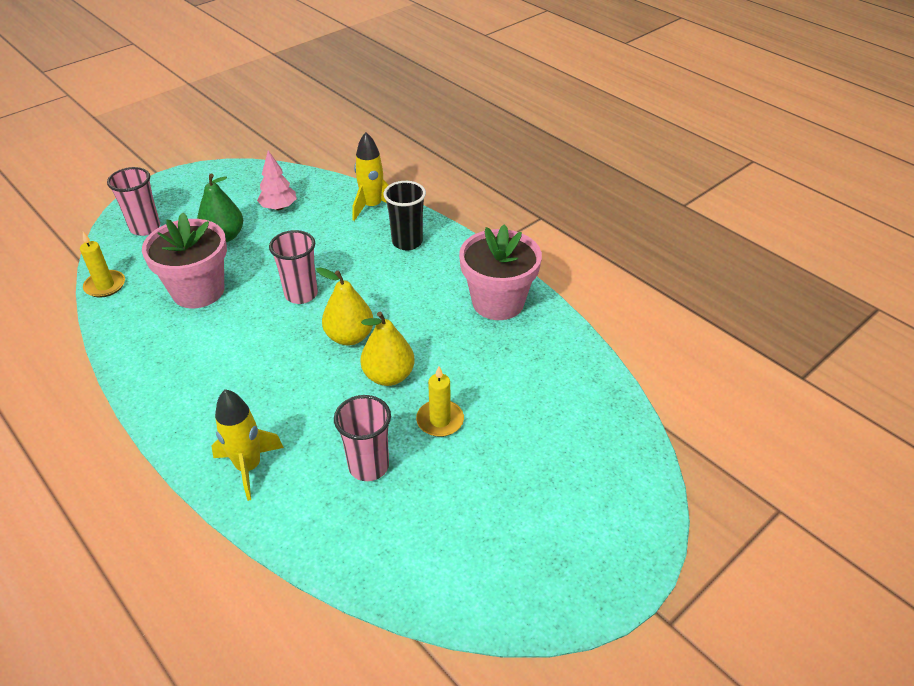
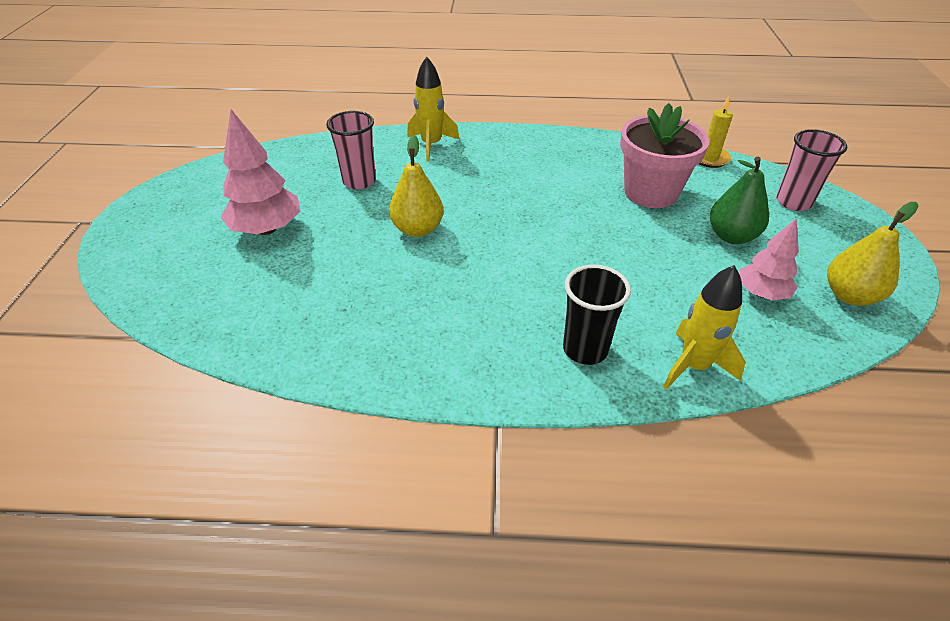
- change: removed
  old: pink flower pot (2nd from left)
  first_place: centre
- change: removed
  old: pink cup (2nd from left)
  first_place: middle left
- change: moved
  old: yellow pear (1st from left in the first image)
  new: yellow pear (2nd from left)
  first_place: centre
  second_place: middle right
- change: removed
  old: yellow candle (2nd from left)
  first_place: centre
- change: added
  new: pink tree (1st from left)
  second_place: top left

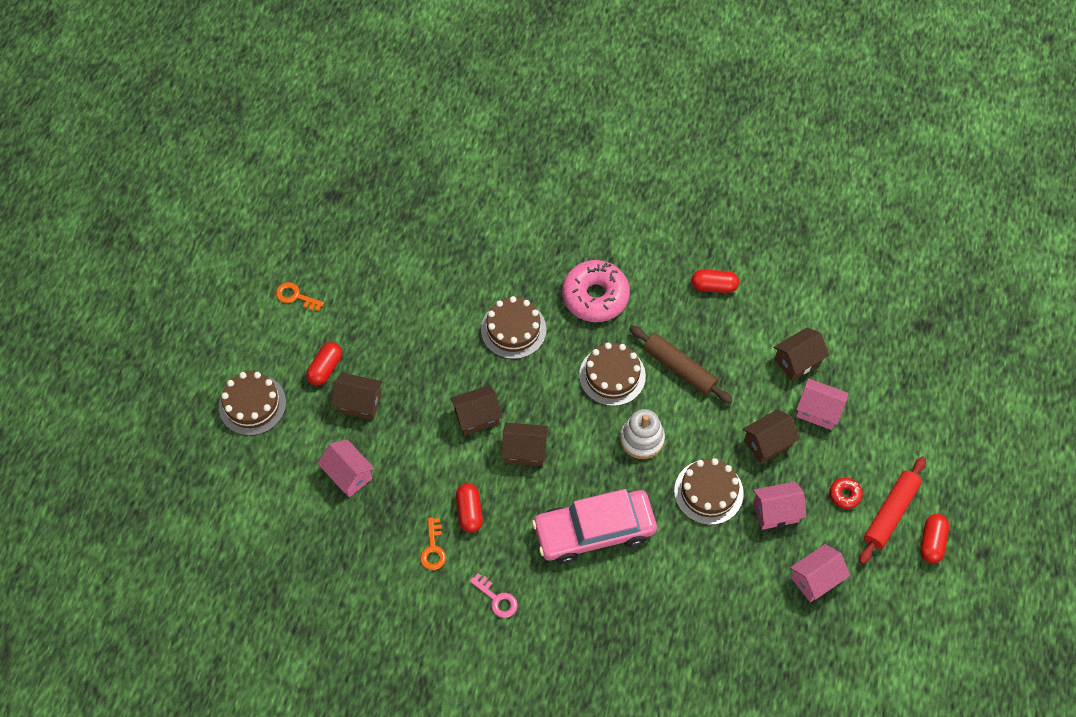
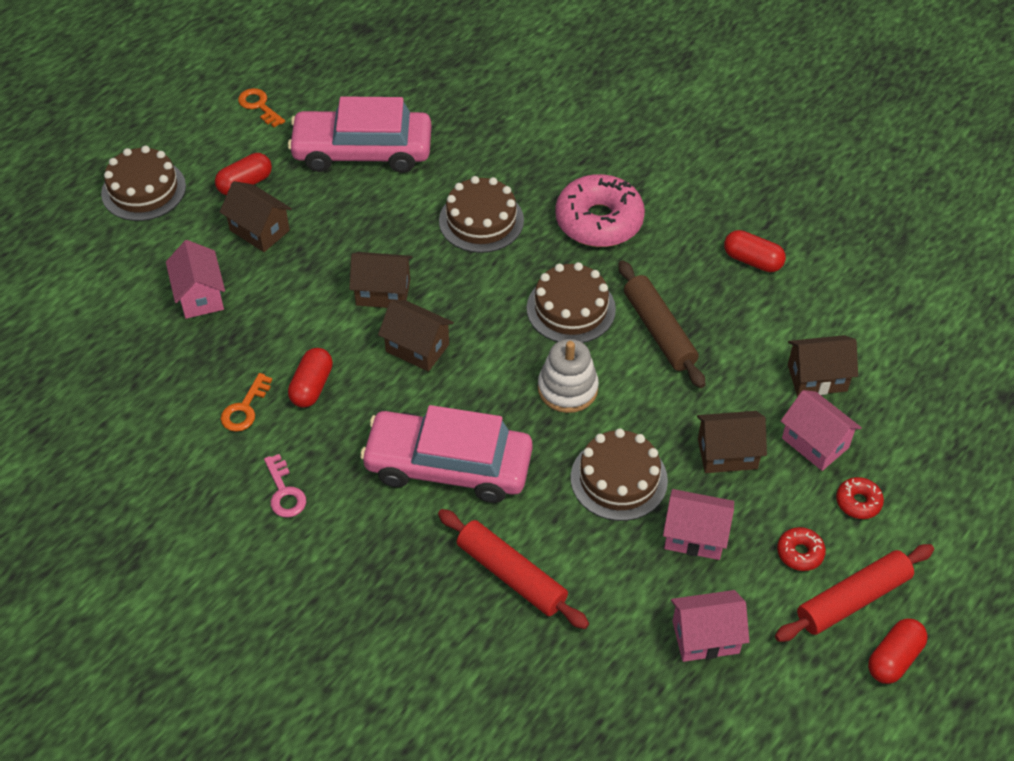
- change: added
  new: pink car (1st from left)
  second_place: top centre
- change: added
  new: red donut (2nd from left)
  second_place: middle right
- change: added
  new: red rolling pin (1st from left)
  second_place: bottom centre

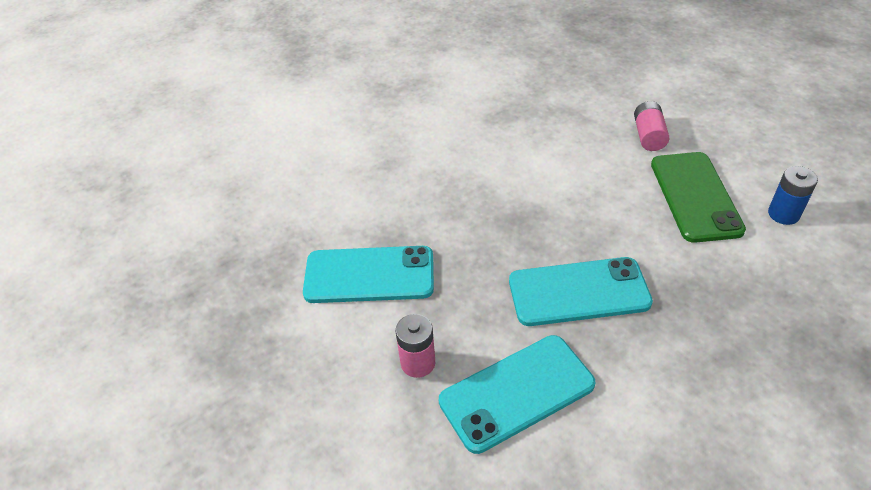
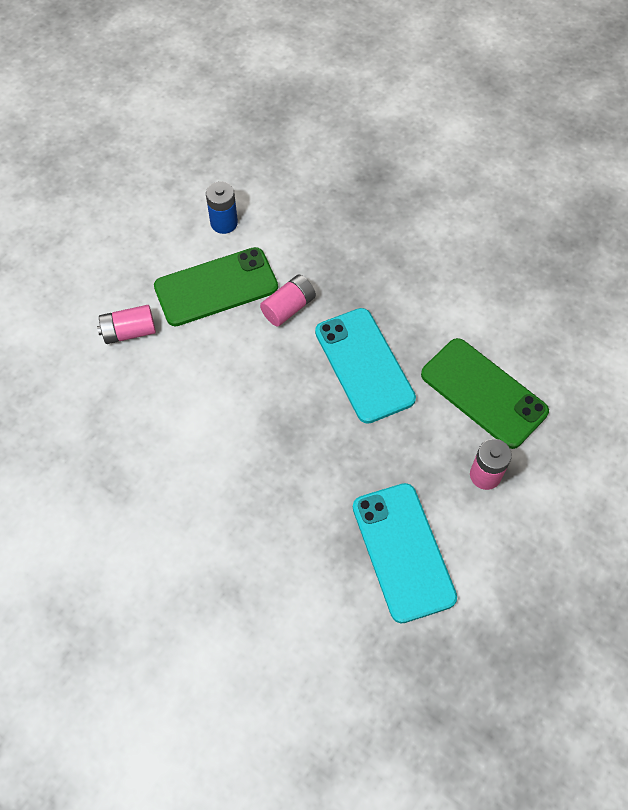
- change: recoloured
  old: turquoise phone (2nd from left)
  new: green phone (2nd from left)
  first_place: bottom centre
  second_place: middle right
- change: added
  new: pink battery (2nd from left)
  second_place: centre

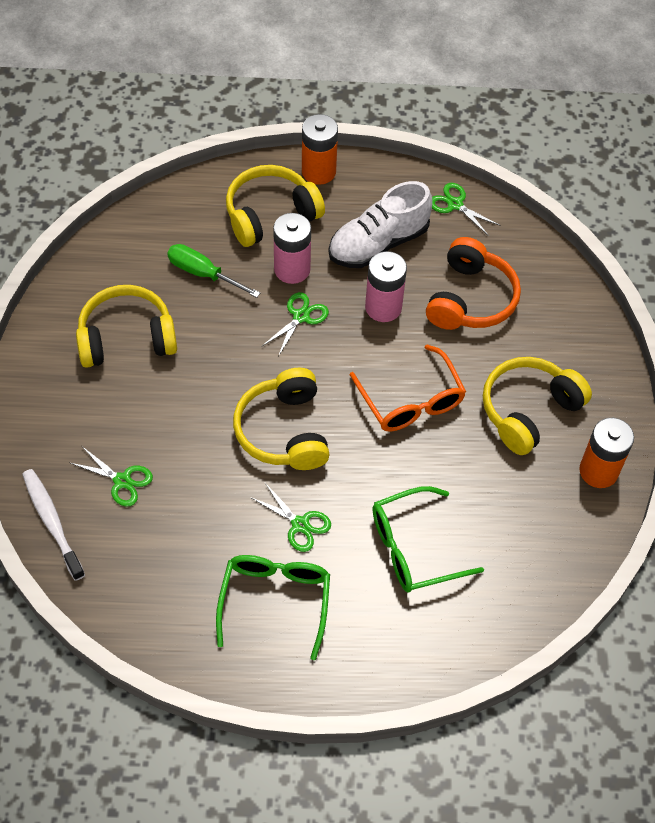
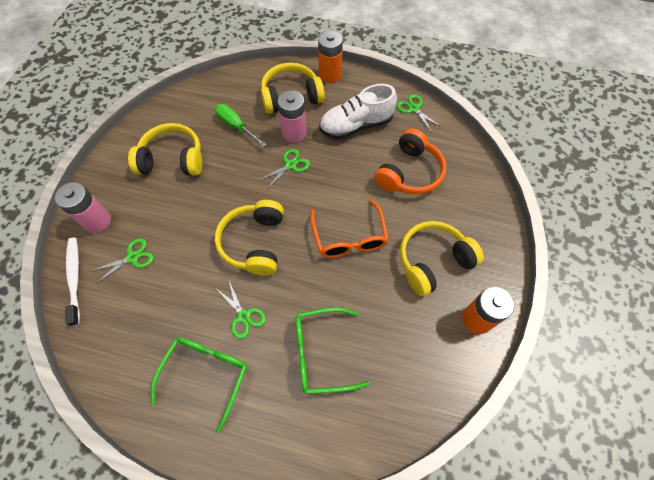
- change: moved
  old: pink battery (2nd from left in the first image)
  new: pink battery (1st from left)
  first_place: centre
  second_place: middle left
- change: turned
  old: green scissors (1st from left)
  first_place: middle left
  second_place: middle left
  degrees: -75

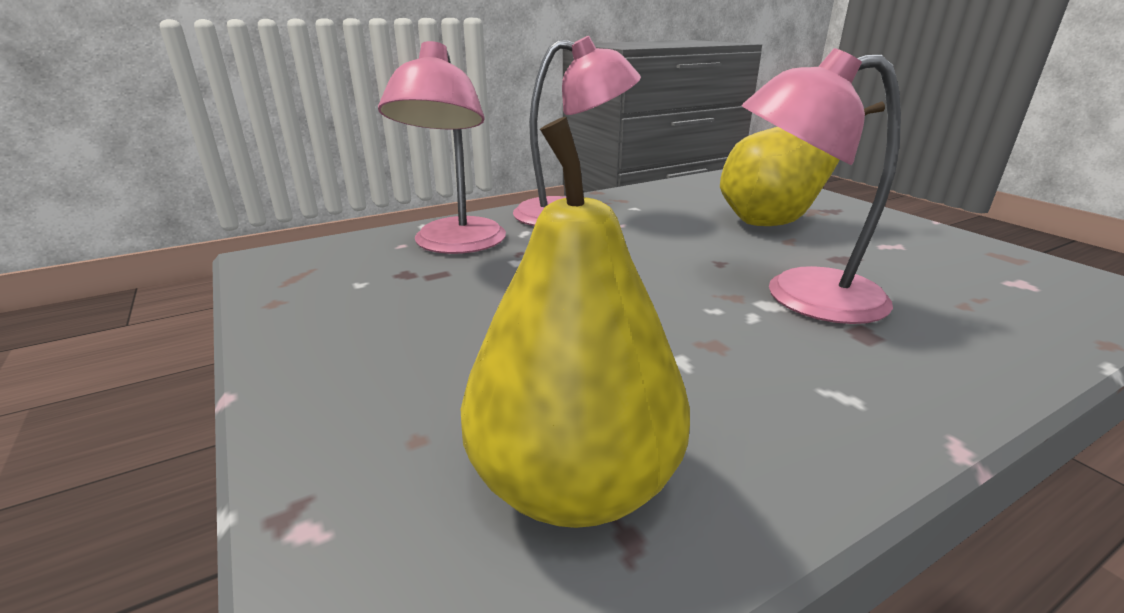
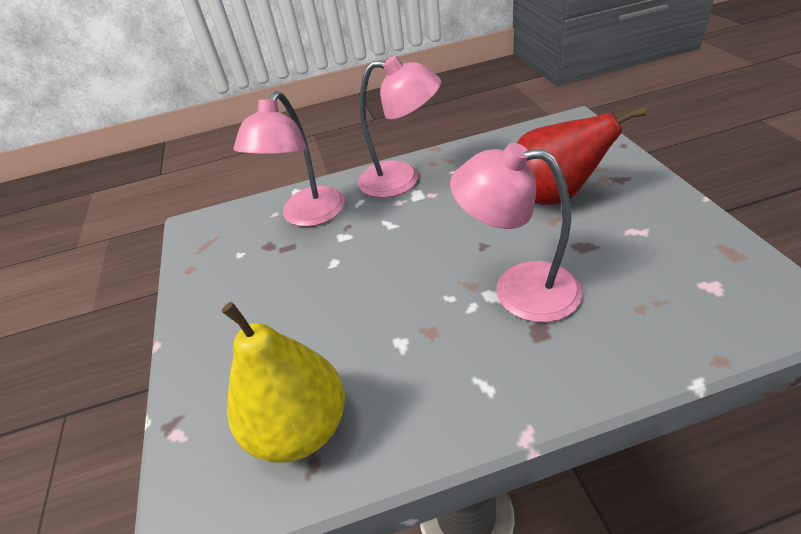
- change: recoloured
  old: yellow pear (2nd from left)
  new: red pear
  first_place: top right
  second_place: top right

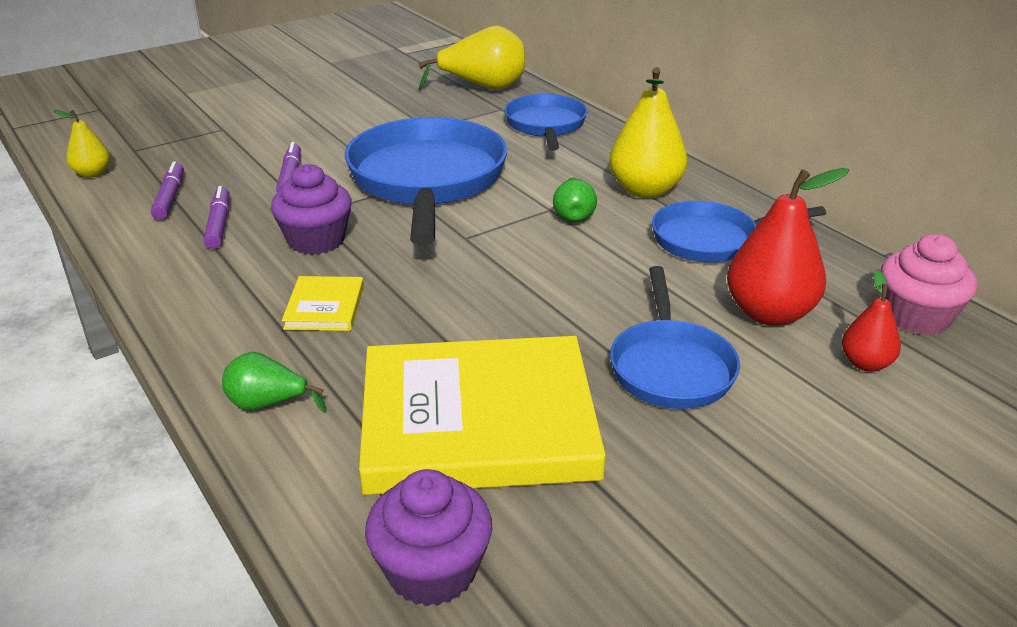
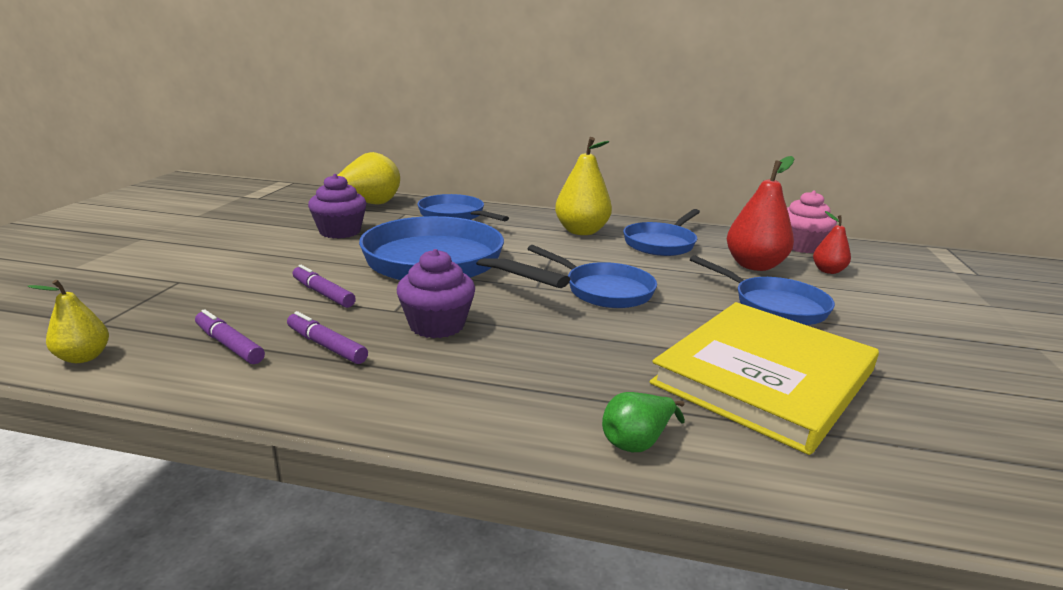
- change: removed
  old: green pear (2nd from left)
  first_place: top centre
- change: removed
  old: yellow book (1st from left)
  first_place: middle left
- change: moved
  old: purple cupcake (2nd from left in the first image)
  new: purple cupcake (1st from left)
  first_place: bottom centre
  second_place: middle left
- change: added
  new: blue pan (3rd from left)
  second_place: centre

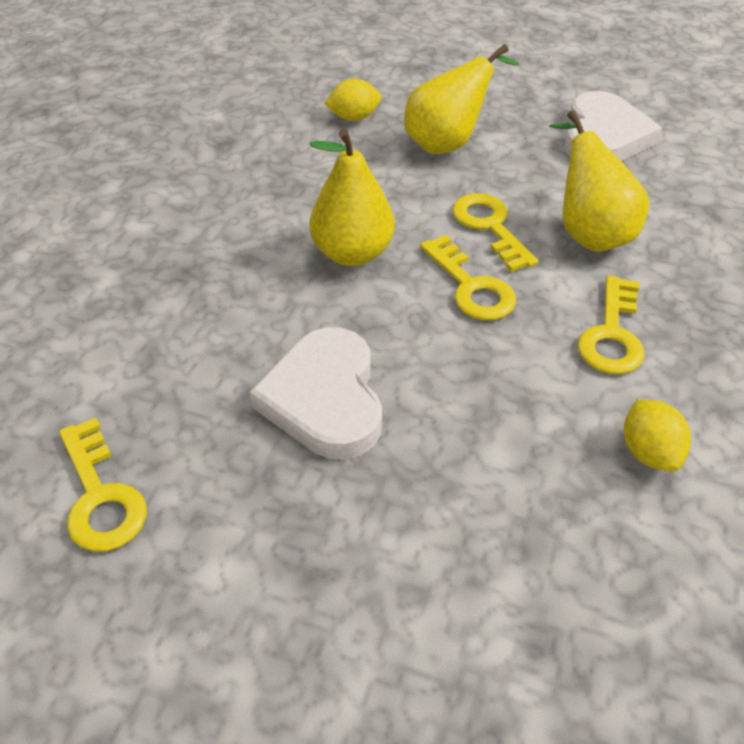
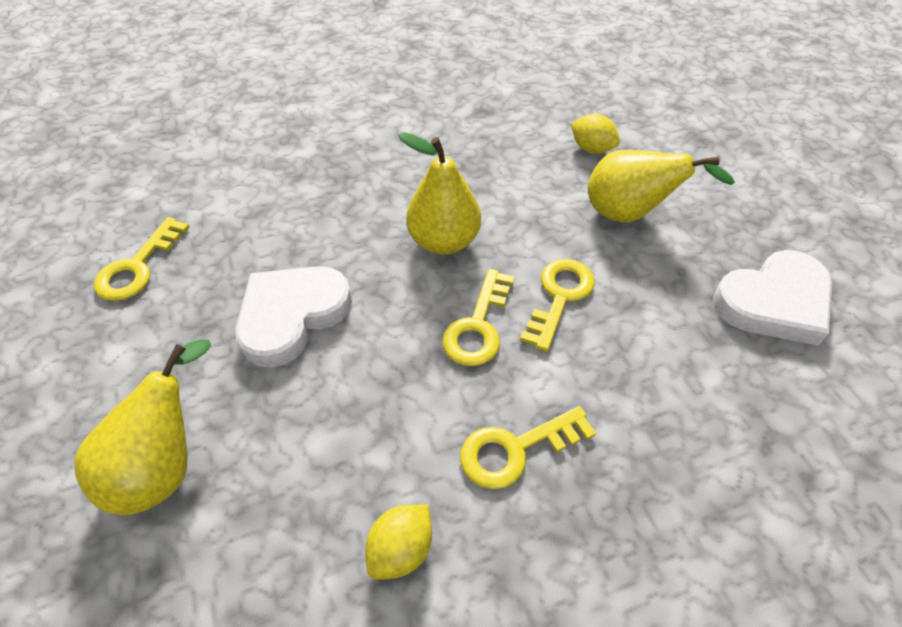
- change: moved
  old: yellow pear (3rd from left in the first image)
  new: yellow pear (1st from left)
  first_place: top right
  second_place: bottom left

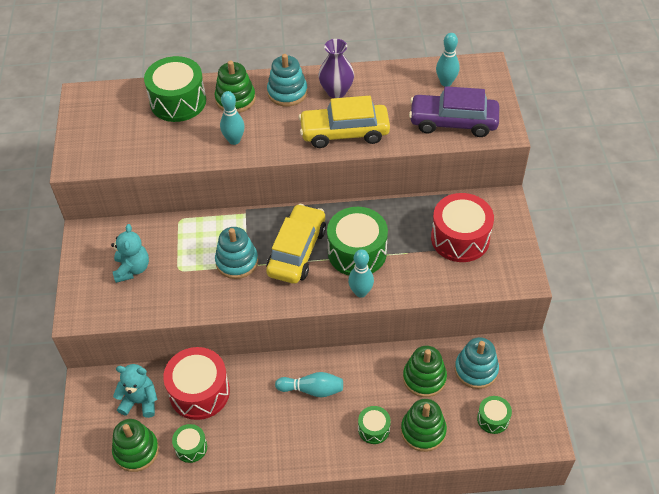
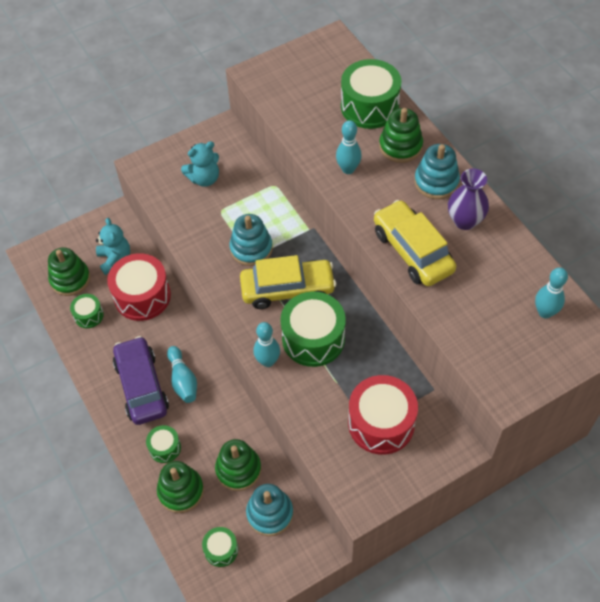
- change: moved
  old: purple car
  first_place: top right
  second_place: middle left

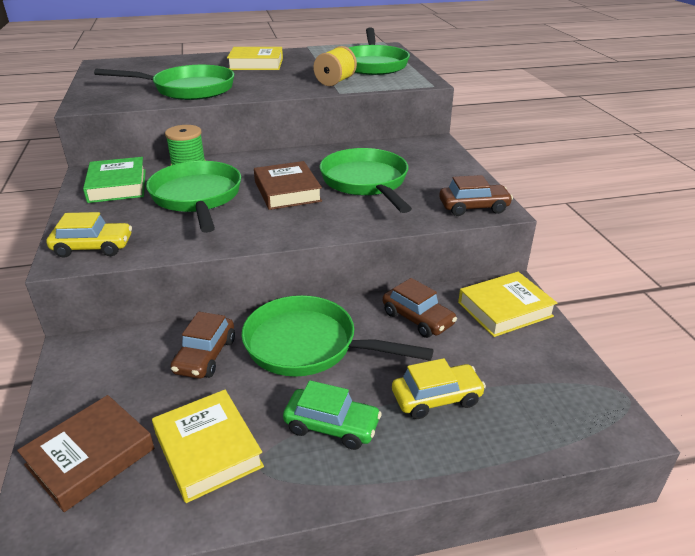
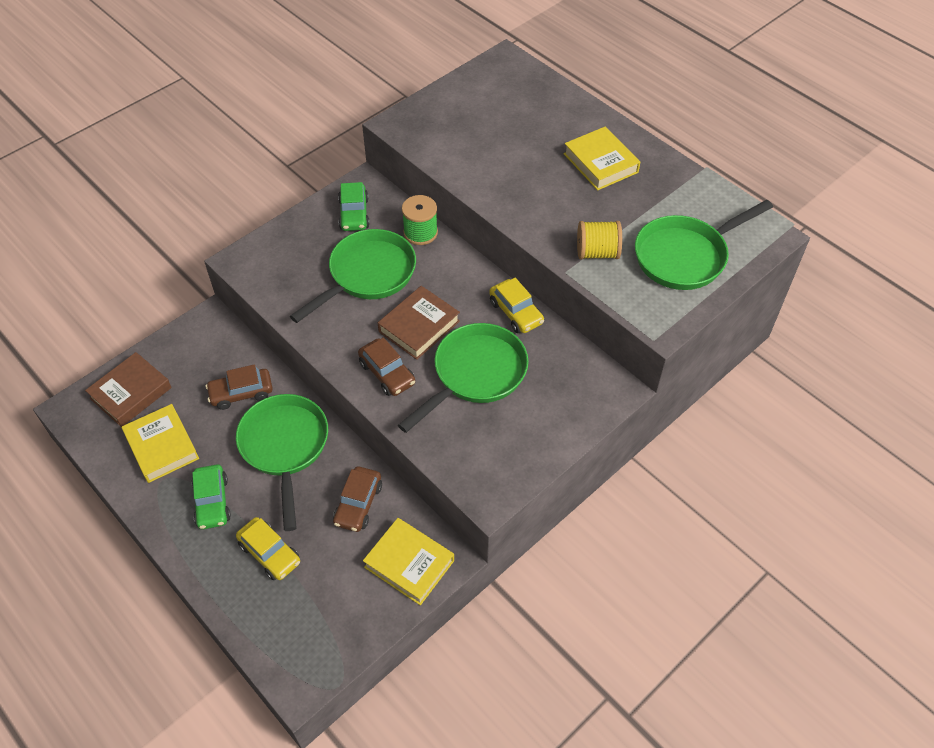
- change: removed
  old: green pan (1st from left)
  first_place: top left
- change: replaced
  old: green book
  new: green car (2nd from left)
  first_place: top left
  second_place: top centre
- change: moved
  old: brown car (3rd from left)
  first_place: middle right
  second_place: centre
- change: moved
  old: yellow car (1st from left in the first image)
  new: yellow car (2nd from left)
  first_place: middle left
  second_place: centre
- change: turned
  old: yellow book (1st from left)
  first_place: bottom left
  second_place: middle left
  degrees: -60
- change: turned
  old: brown book (1st from left)
  first_place: bottom left
  second_place: middle left
  degrees: -60

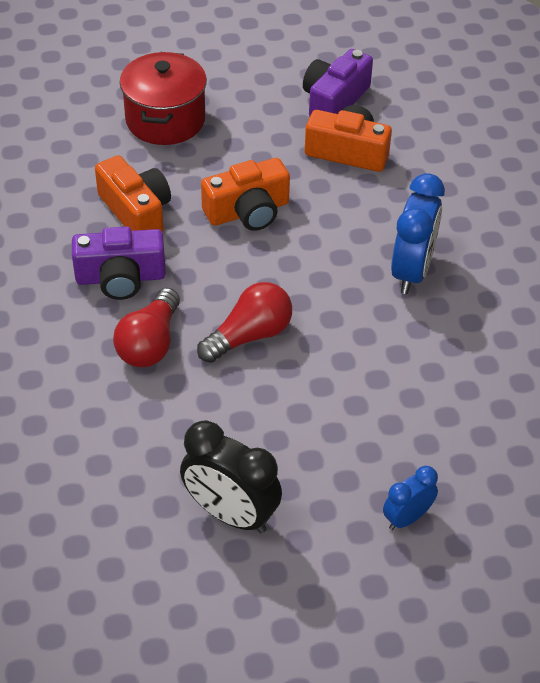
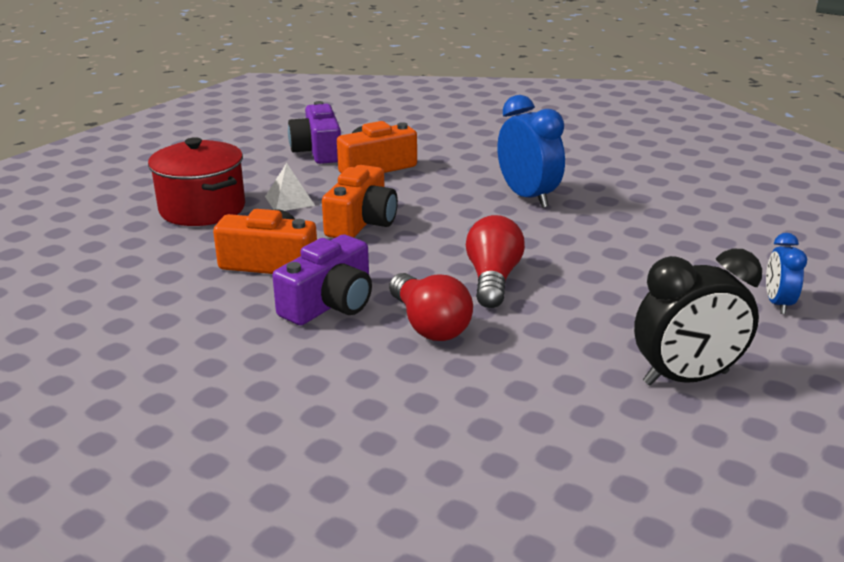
- change: added
  new: white pyramid
  second_place: top centre

